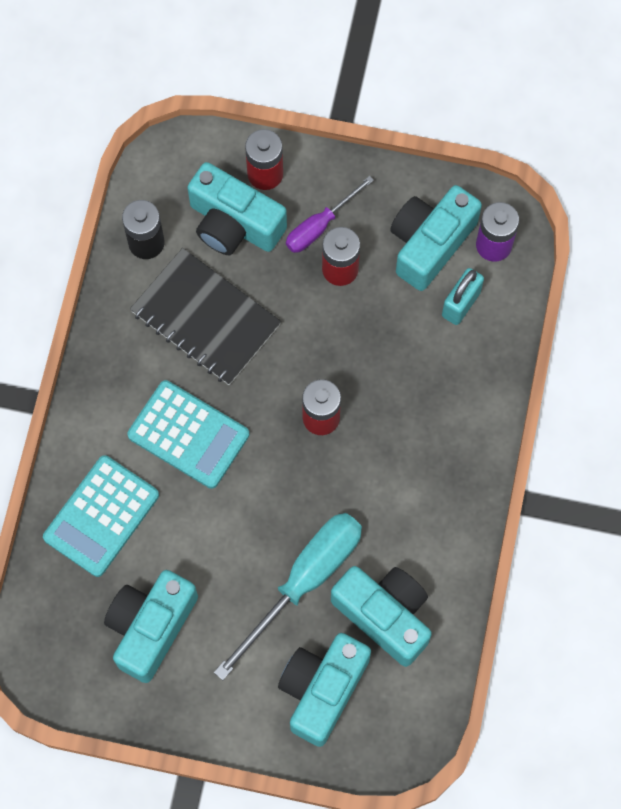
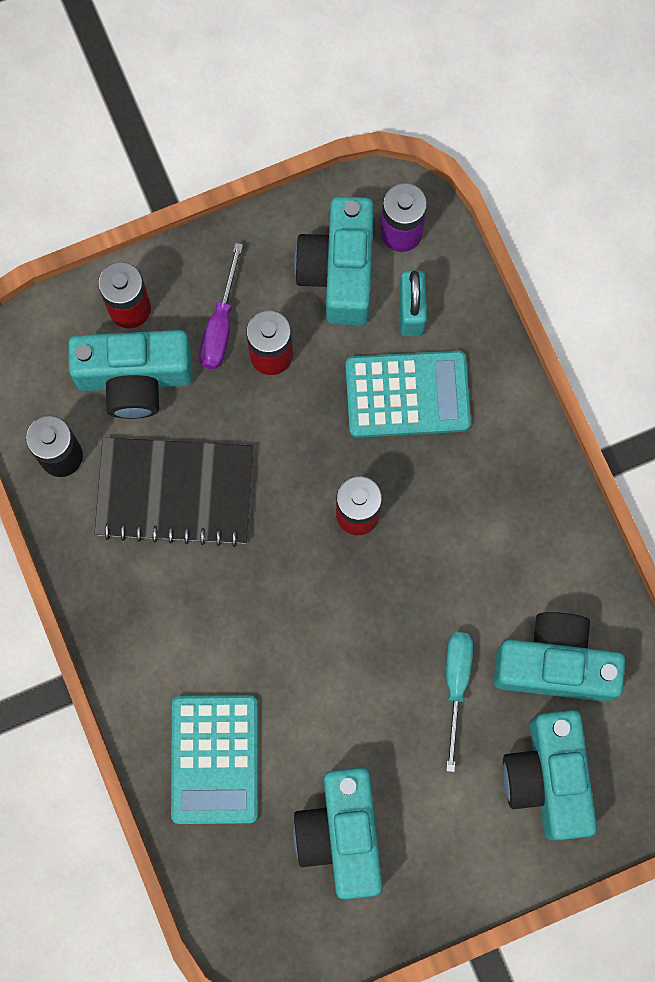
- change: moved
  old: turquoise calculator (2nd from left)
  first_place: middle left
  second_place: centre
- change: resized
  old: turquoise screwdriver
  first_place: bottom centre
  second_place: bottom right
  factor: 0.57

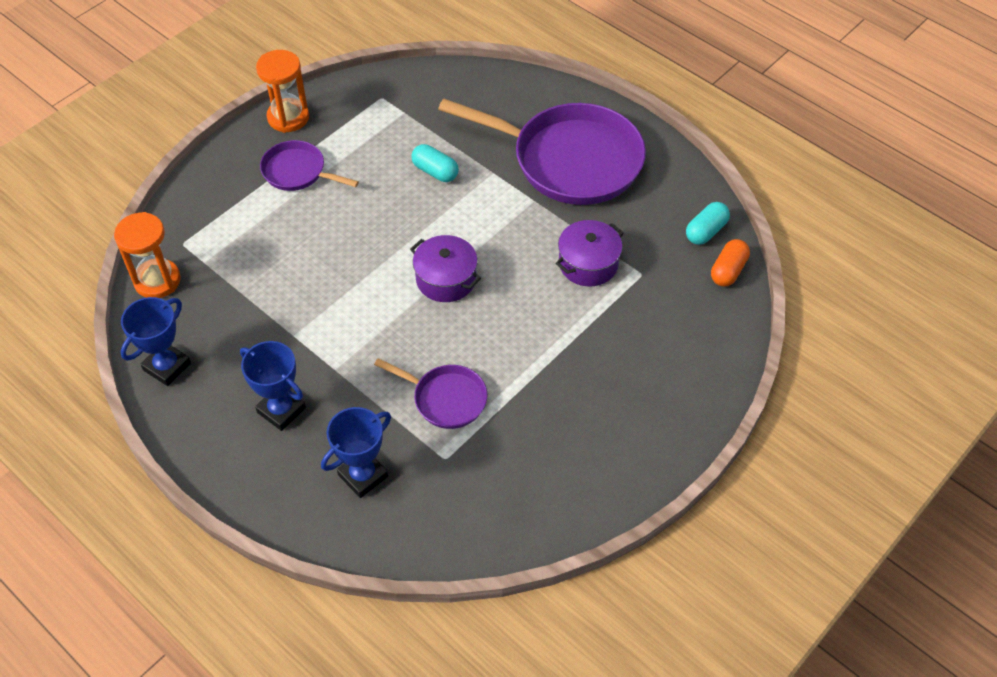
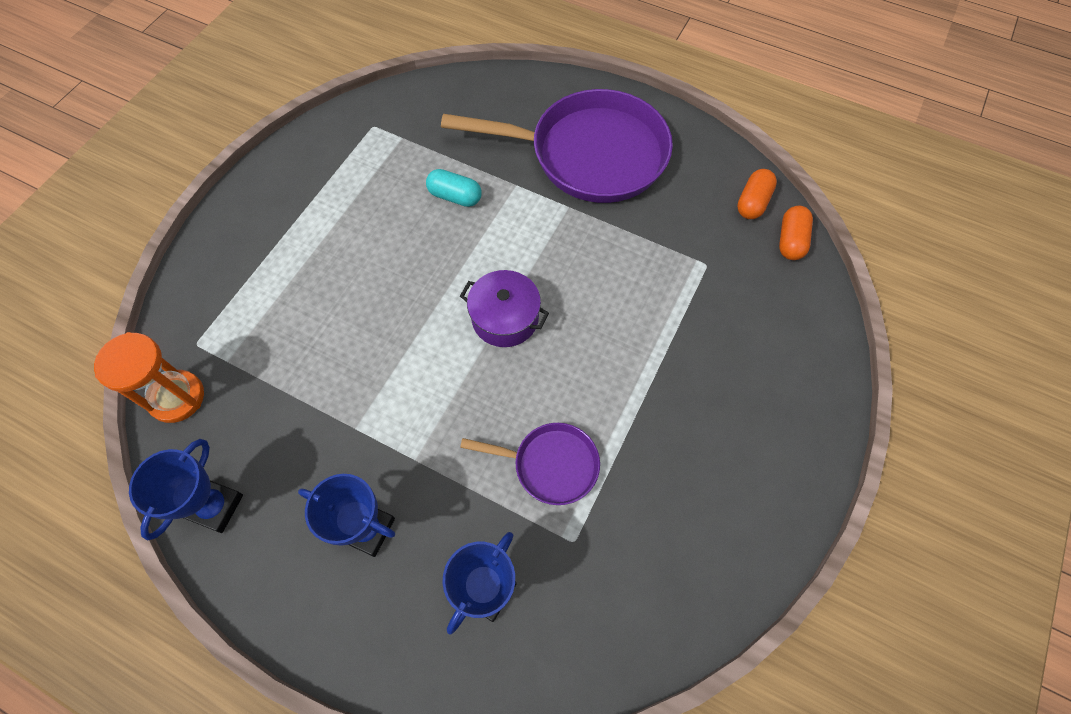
- change: removed
  old: orange hourglass (2nd from left)
  first_place: top left
- change: removed
  old: purple pan (1st from left)
  first_place: top left
- change: recoloured
  old: turquoise capsule (2nd from left)
  new: orange capsule (1st from left)
  first_place: top right
  second_place: top right
- change: removed
  old: purple pot (2nd from left)
  first_place: centre

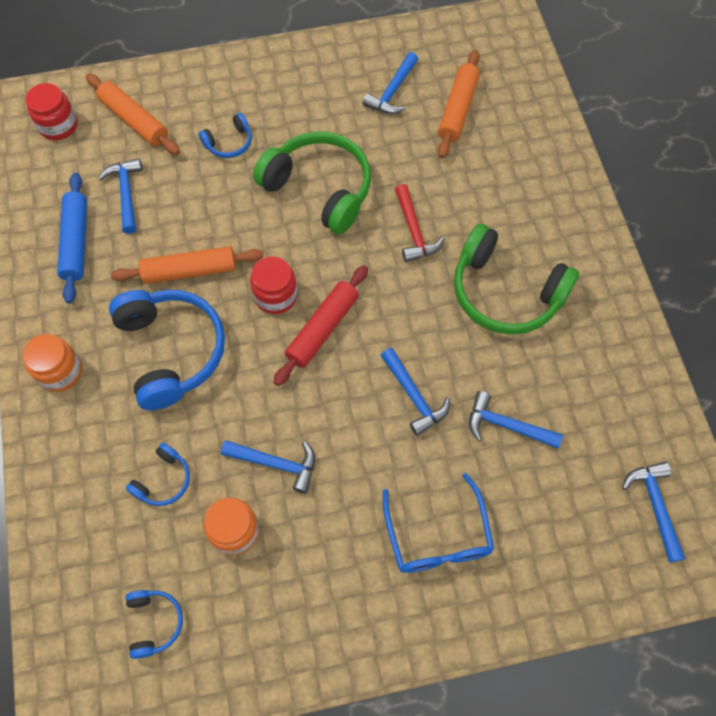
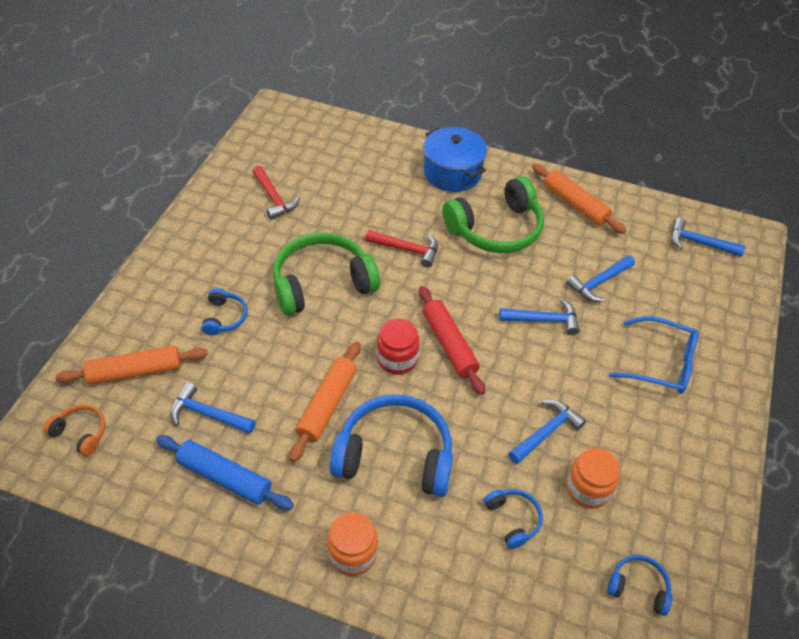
- change: moved
  old: orange rolling pin (3rd from left)
  first_place: top centre
  second_place: top right
- change: recoloured
  old: blue hammer (3rd from left)
  new: red hammer (1st from left)
  first_place: top centre
  second_place: top centre
- change: replaced
  old: red jar (1st from left)
  new: orange headphones
  first_place: top left
  second_place: bottom left
- change: added
  new: blue pot
  second_place: top centre

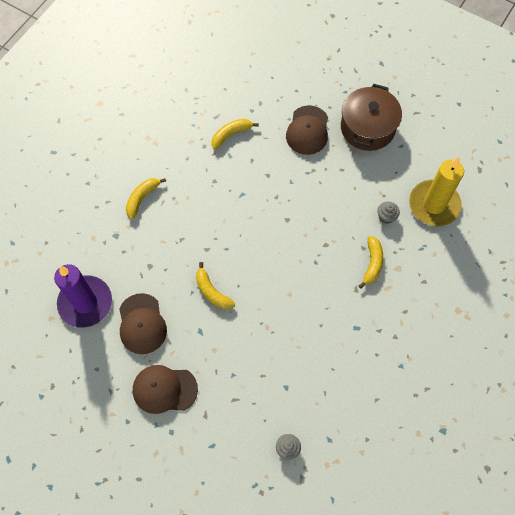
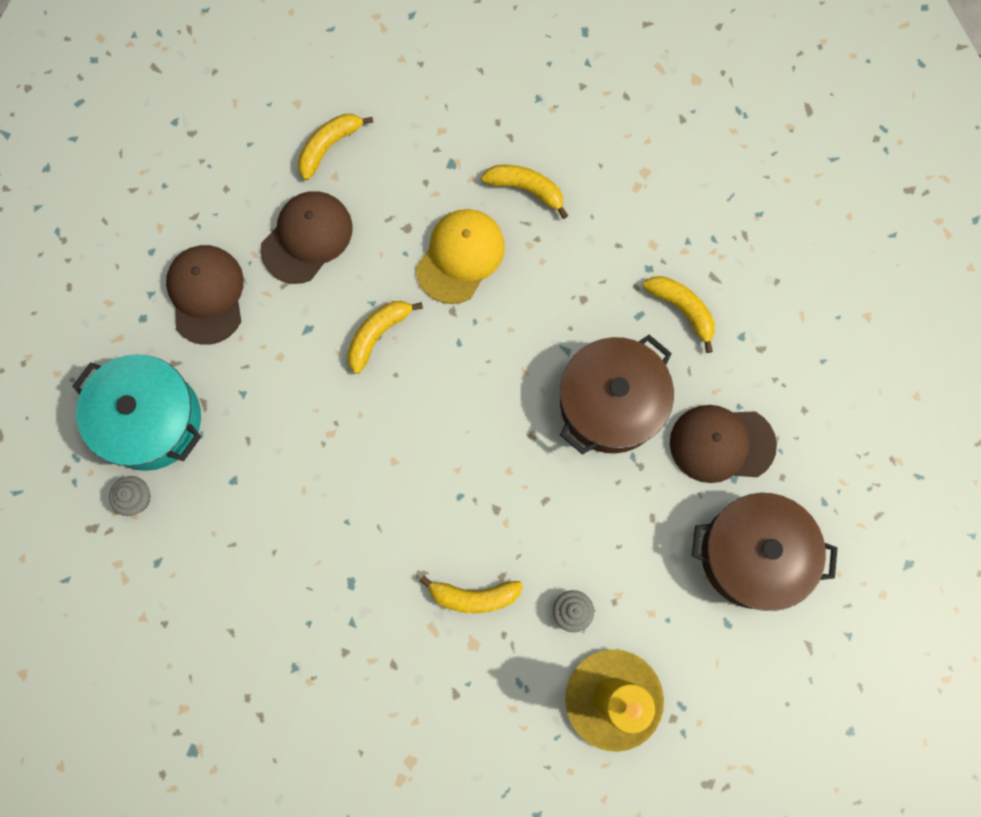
- change: replaced
  old: purple candle
  new: yellow banana (1st from left)
  first_place: middle left
  second_place: top centre
- change: turned
  old: brown cap (1st from left in the first image)
  first_place: middle left
  second_place: top left
  degrees: 150
- change: added
  new: yellow cap
  second_place: top centre
- change: added
  new: brown pot (1st from left)
  second_place: centre
- change: added
  new: turquoise pot
  second_place: middle left

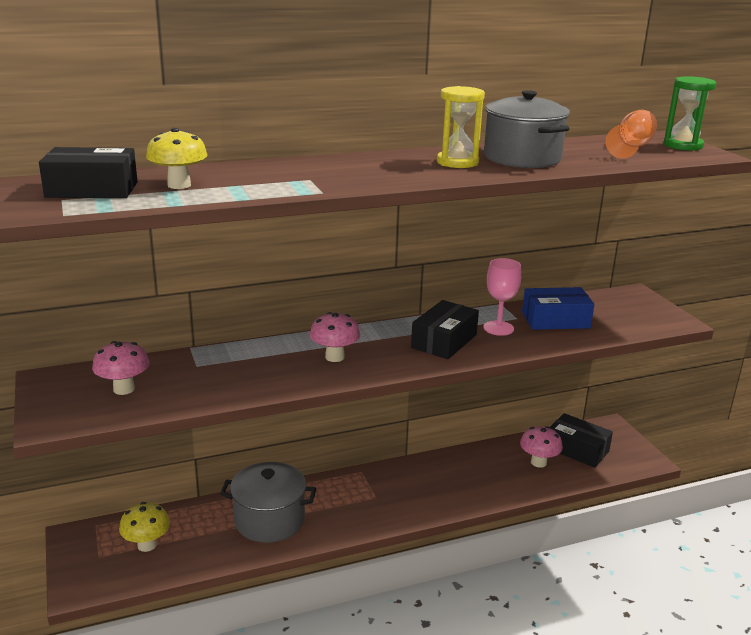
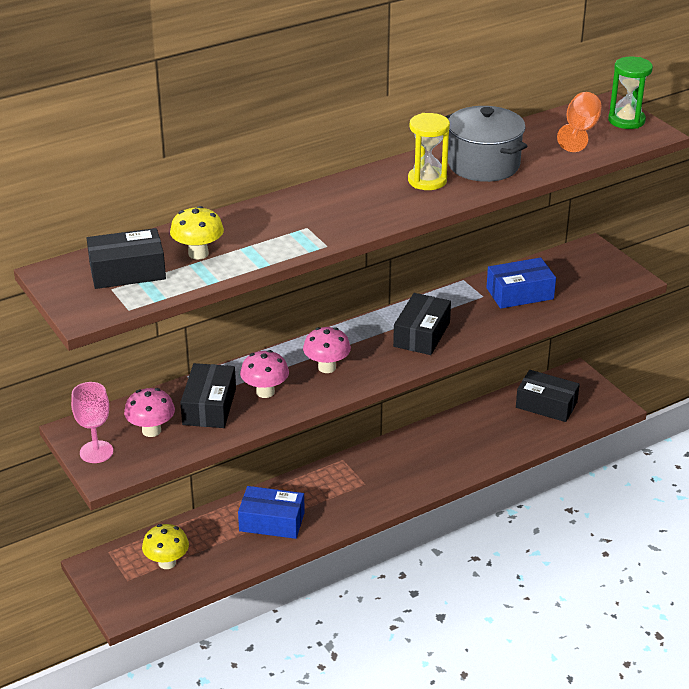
- change: moved
  old: pink goblet
  first_place: middle right
  second_place: middle left
- change: moved
  old: pink mushroom (3rd from left in the first image)
  new: pink mushroom (2nd from left)
  first_place: bottom right
  second_place: centre
- change: replaced
  old: grey pot (1st from left)
  new: blue box (1st from left)
  first_place: bottom centre
  second_place: bottom centre
- change: added
  new: black box (2nd from left)
  second_place: middle left

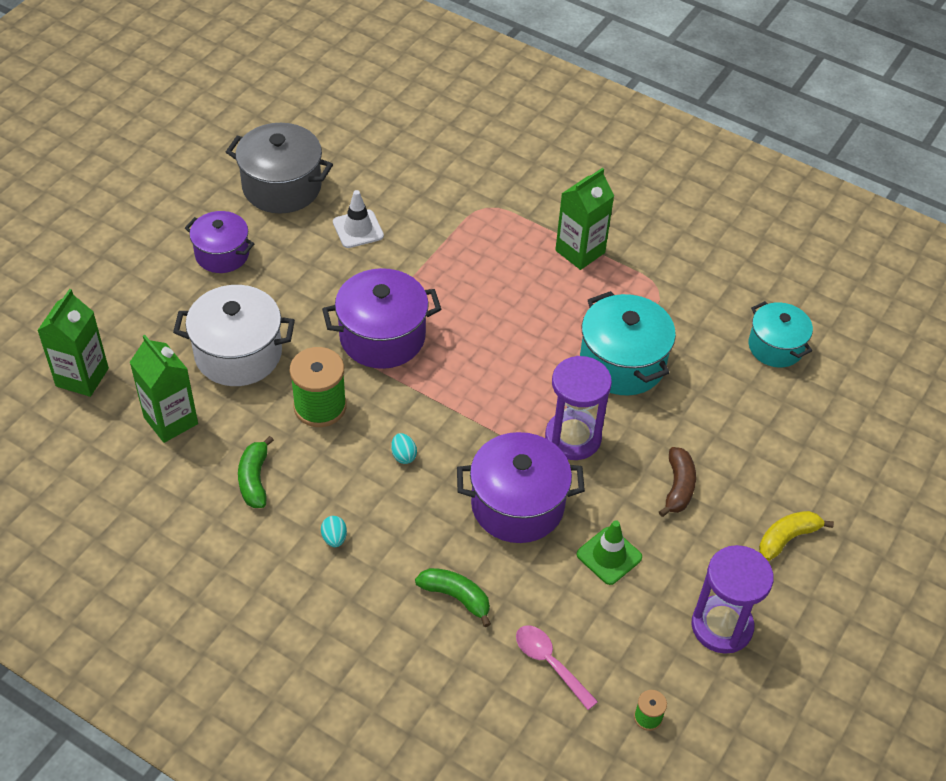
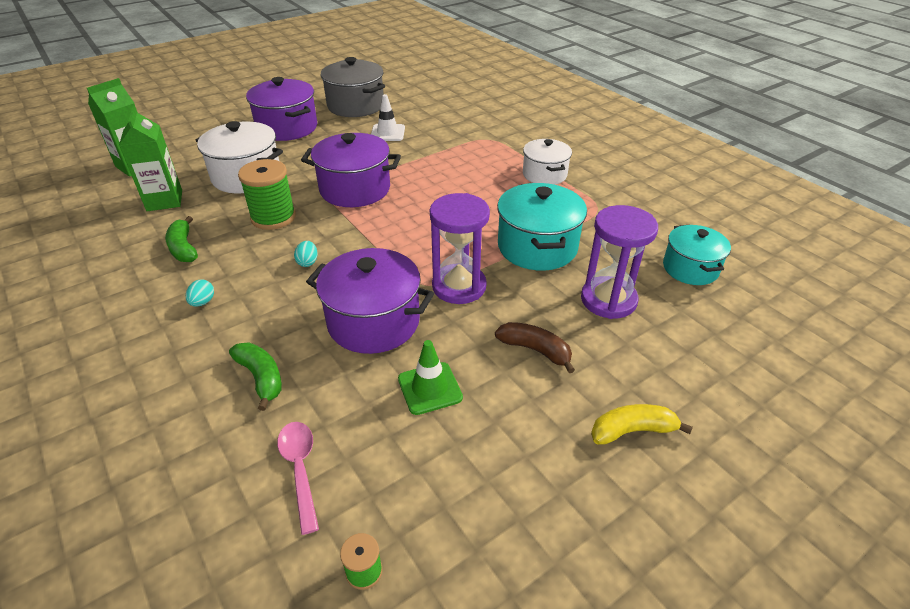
- change: replaced
  old: green carton (3rd from left)
  new: white pot (2nd from left)
  first_place: top centre
  second_place: top centre
- change: resized
  old: purple pot (1st from left)
  first_place: top left
  second_place: top left
  factor: 1.52
- change: turned
  old: green banana (1st from left)
  first_place: middle left
  second_place: middle left
  degrees: -45
- change: turned
  old: brown banana
  first_place: middle right
  second_place: centre
  degrees: -90
- change: moved
  old: purple hourglass (2nd from left)
  first_place: bottom right
  second_place: middle right

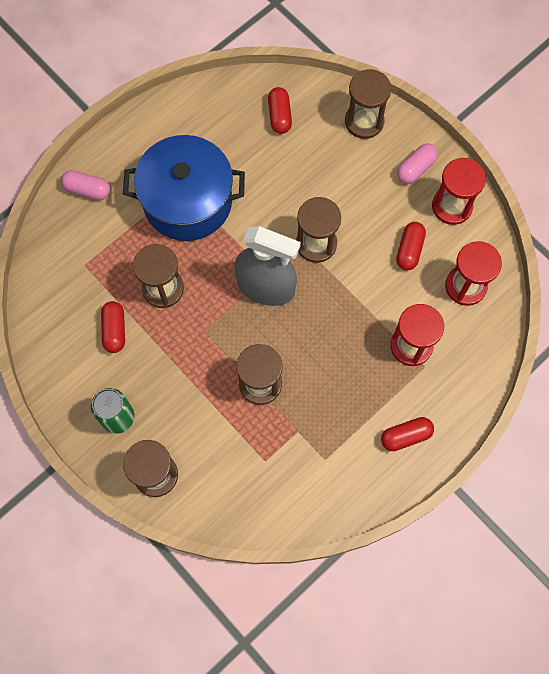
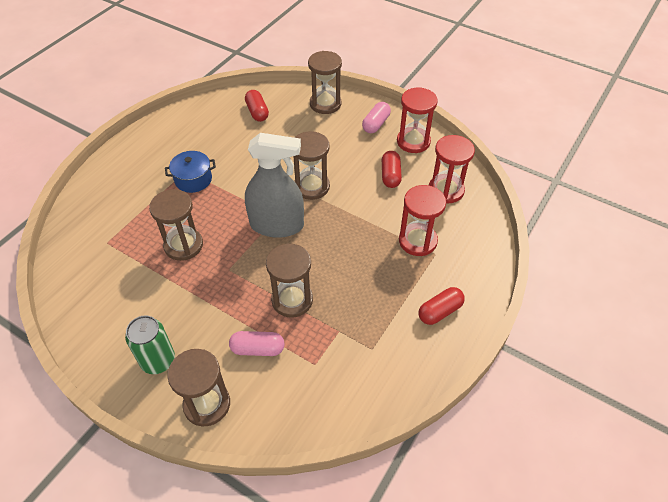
- change: resized
  old: blue pot
  first_place: top centre
  second_place: middle left
  factor: 0.48
- change: moved
  old: pink capsule (1st from left)
  first_place: top left
  second_place: bottom centre
- change: removed
  old: red capsule (1st from left)
  first_place: middle left

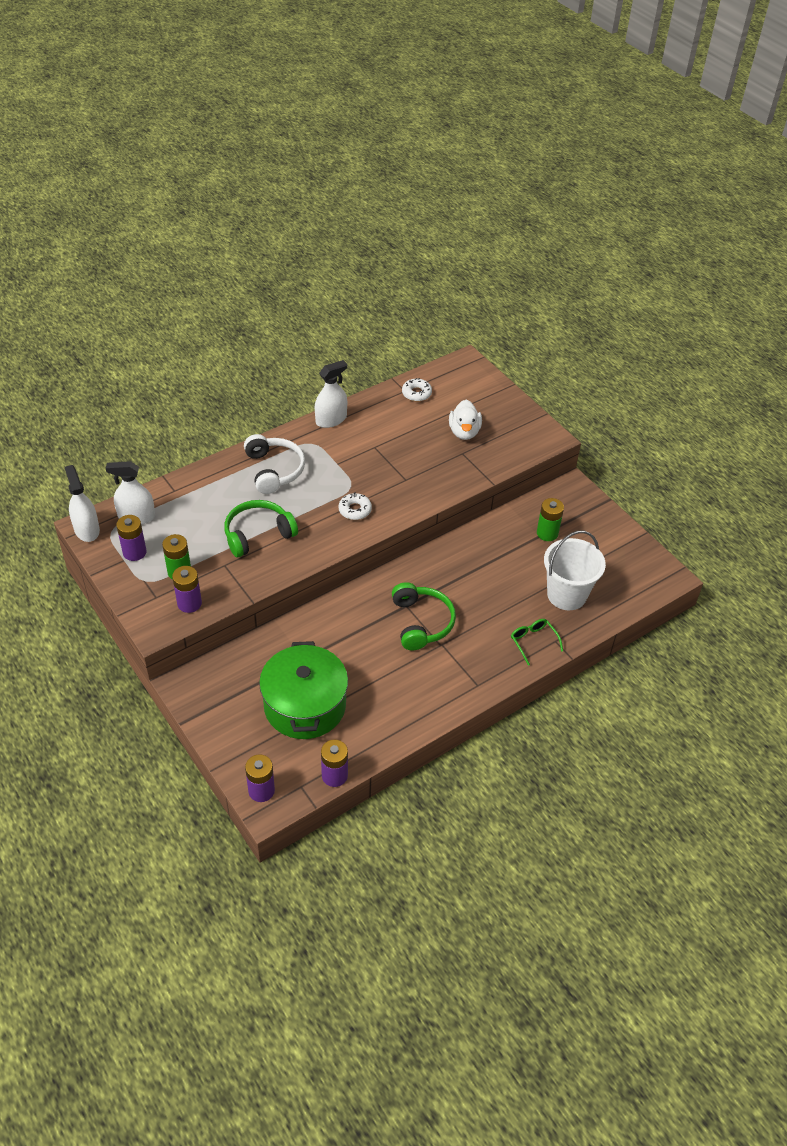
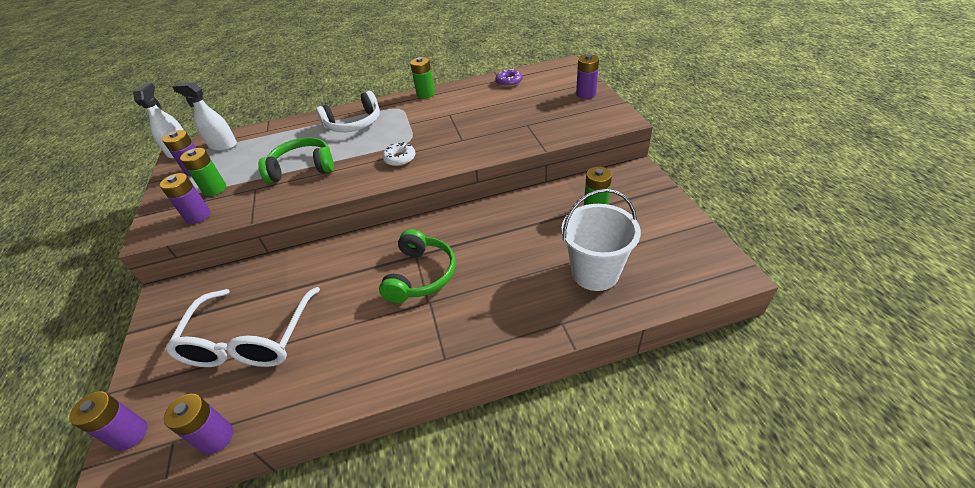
- change: replaced
  old: white spray bottle (3rd from left)
  new: green battery (2nd from left)
  first_place: centre
  second_place: top centre
- change: recoloured
  old: white donut (2nd from left)
  new: purple donut
  first_place: centre
  second_place: top centre
- change: removed
  old: white duck
  first_place: centre
- change: turned
  old: white headphones
  first_place: centre
  second_place: top centre
  degrees: 60
- change: removed
  old: green glasses
  first_place: middle right
- change: replaced
  old: green pot
  new: white glasses
  first_place: centre
  second_place: bottom left
- change: added
  new: purple battery (5th from left)
  second_place: top centre

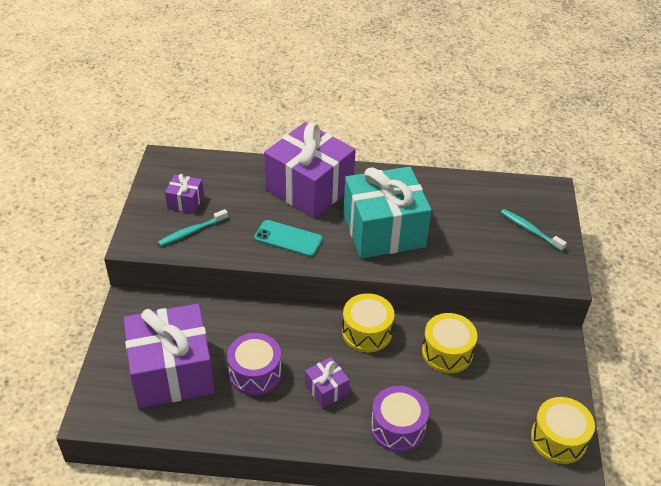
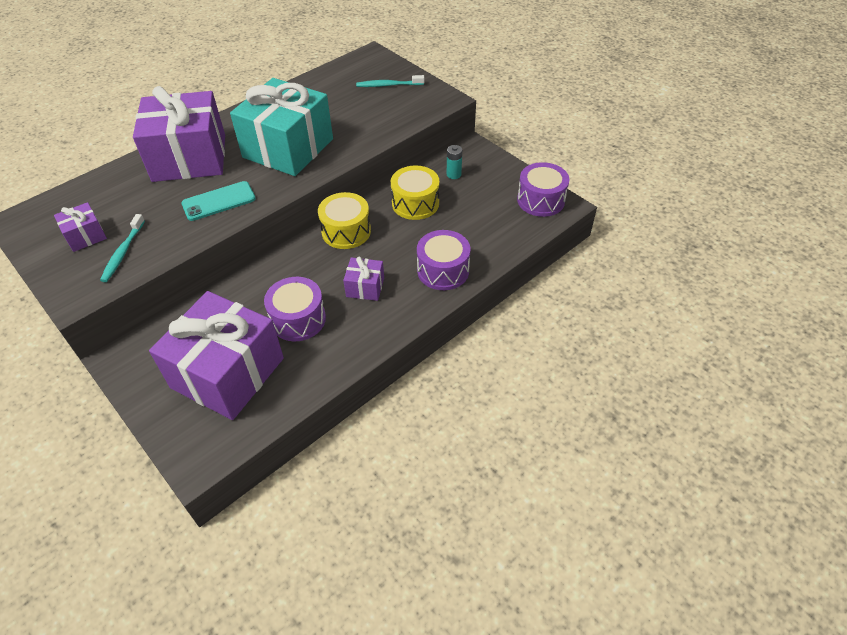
- change: recoloured
  old: yellow drum (3rd from left)
  new: purple drum (3rd from left)
  first_place: bottom right
  second_place: top centre
- change: added
  new: turquoise battery
  second_place: top centre

